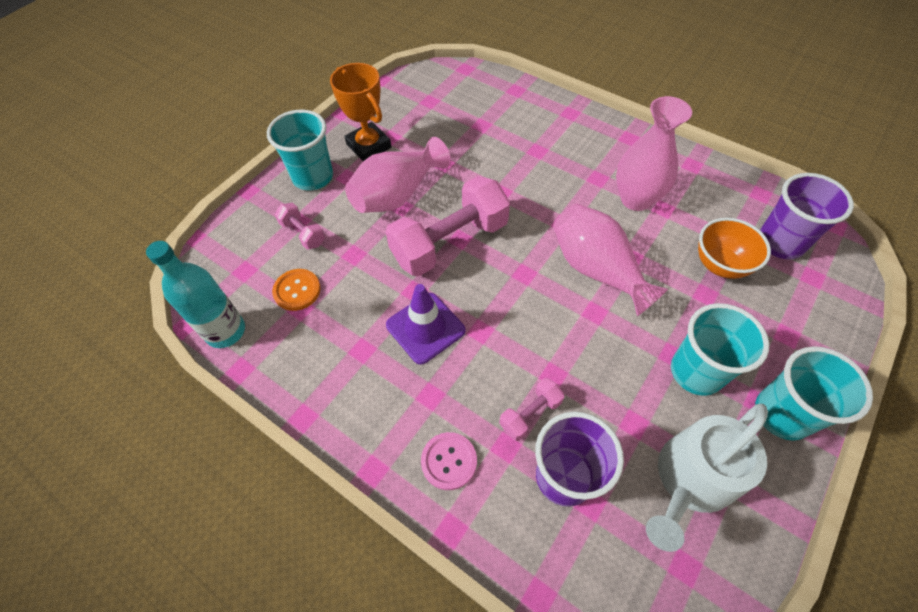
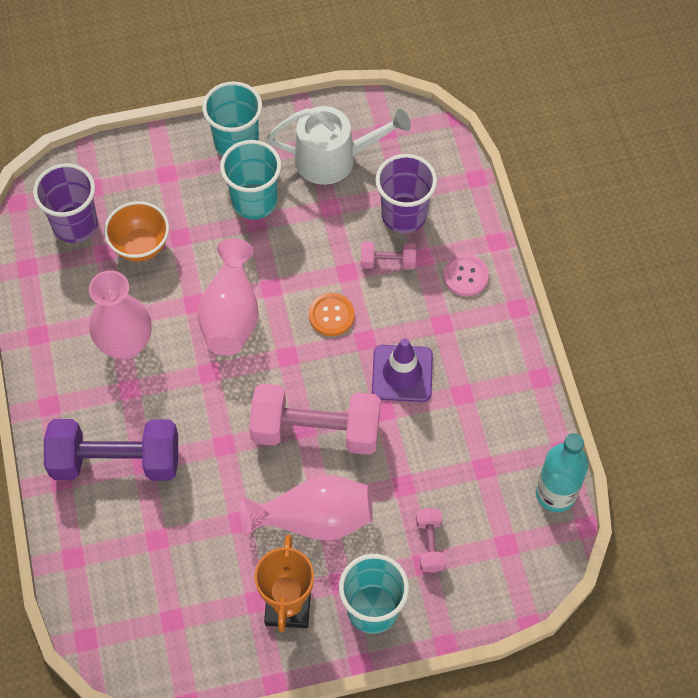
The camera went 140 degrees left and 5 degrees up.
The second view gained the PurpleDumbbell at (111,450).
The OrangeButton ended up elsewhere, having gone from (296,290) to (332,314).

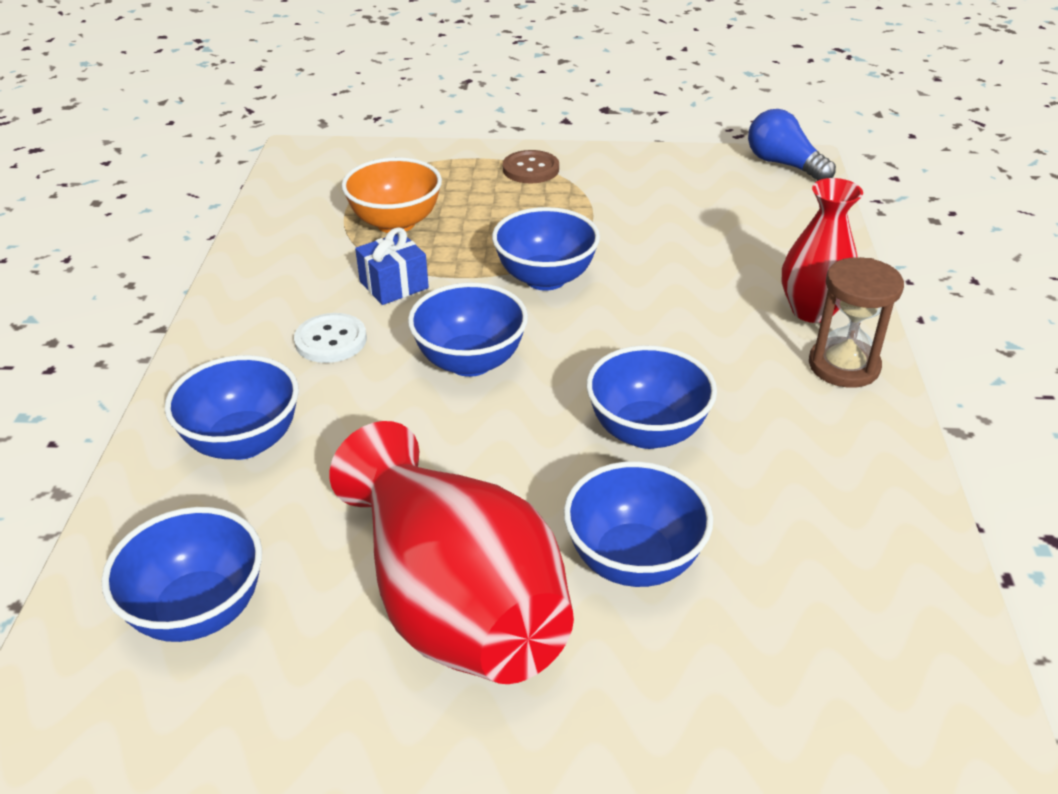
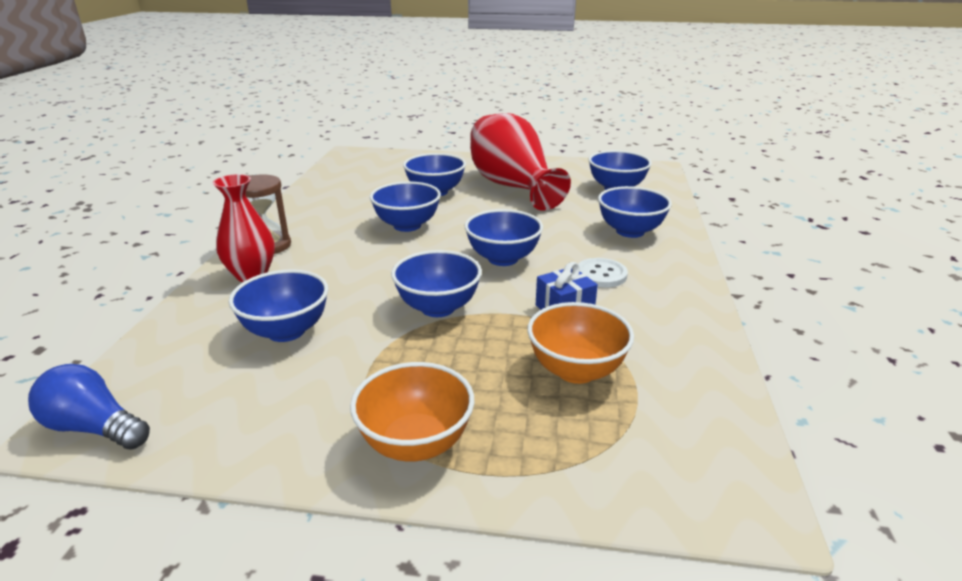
The camera went 175 degrees left and 10 degrees down.
The BlueLightBulb at (792,145) ended up facing another way, 150 degrees clockwise from before.
The second view gained the BlueBowl at (278,305).
Where the BrownButton stood at (531,167), the OrangeBowl came to stand at (412,412).

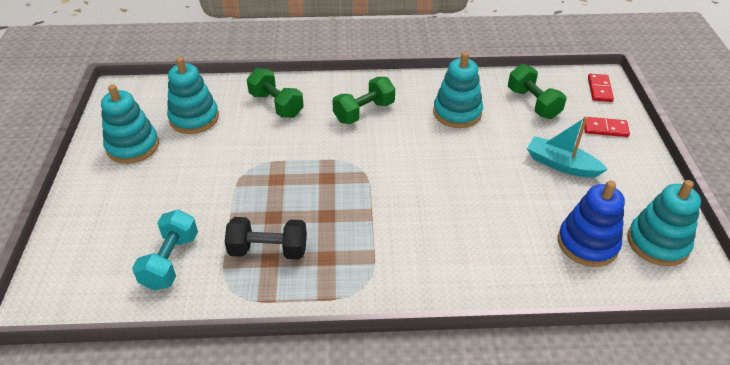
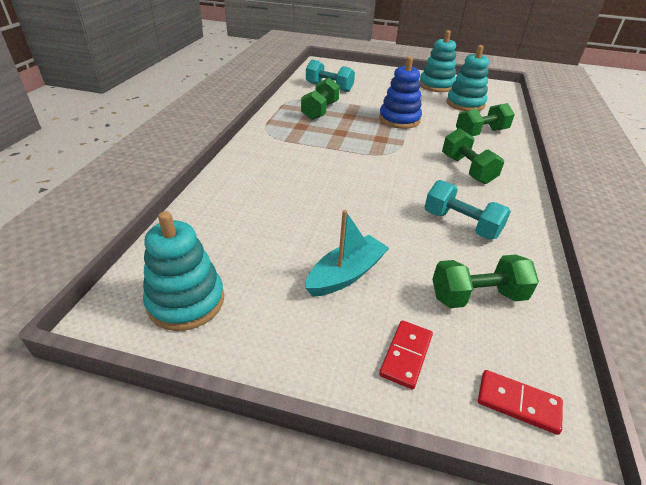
The camera went 105 degrees right and 5 degrees down.
What was the BlackDumbbell at (266,238) turned into the GreenDumbbell at (320,99).
The BlueStackingToy ended up elsewhere, having gone from (591,223) to (400,93).
Where the TurquoiseStackingToy stood at (458,90), the TurquoiseDumbbell came to stand at (467,210).

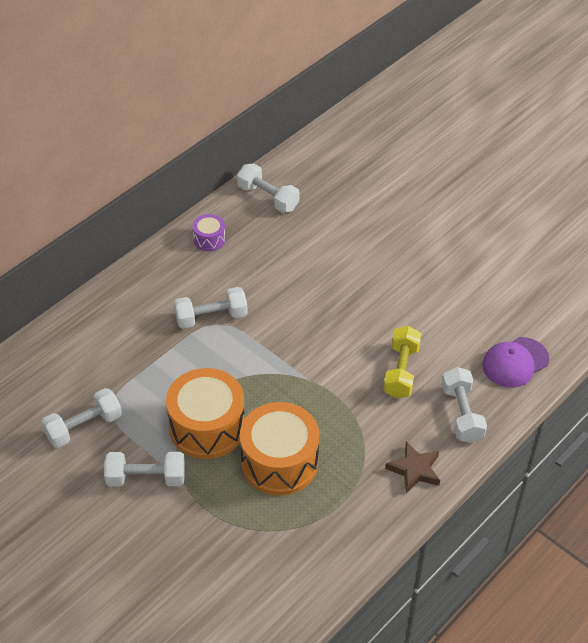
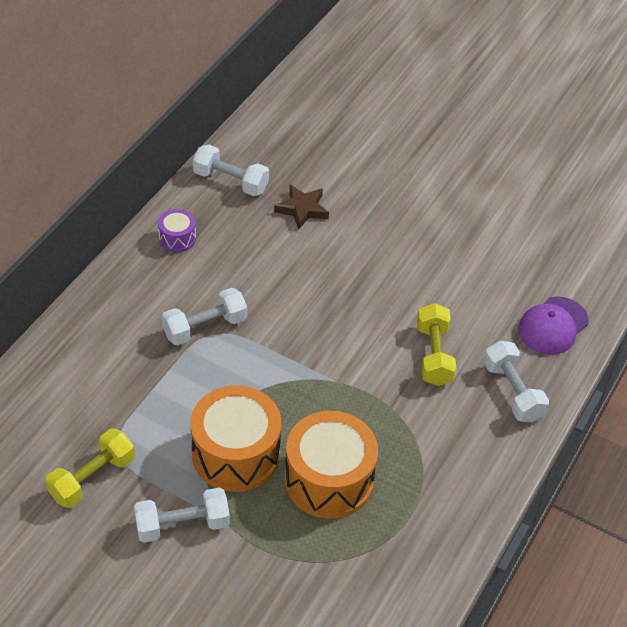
The camera went 15 degrees left and 0 degrees up.
What was the WhiteDumbbell at (81,418) turned into the YellowDumbbell at (90,468).
The BrownStar ended up elsewhere, having gone from (412,467) to (301,207).

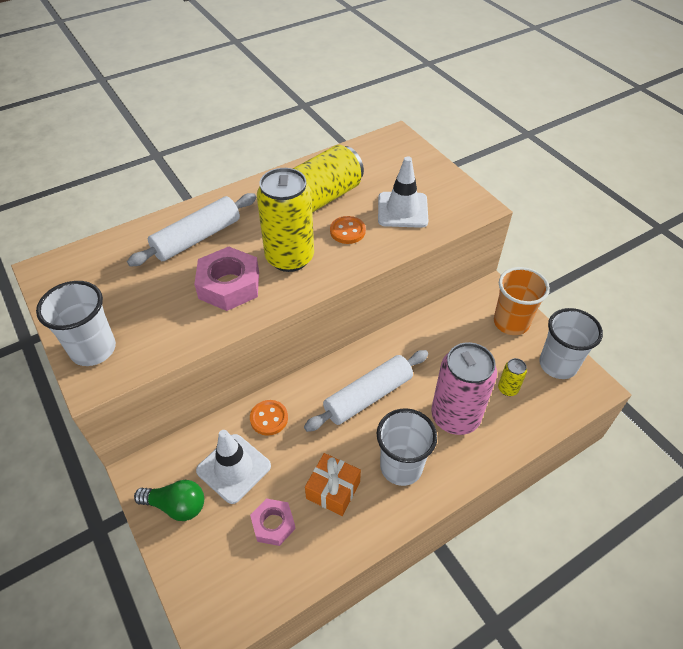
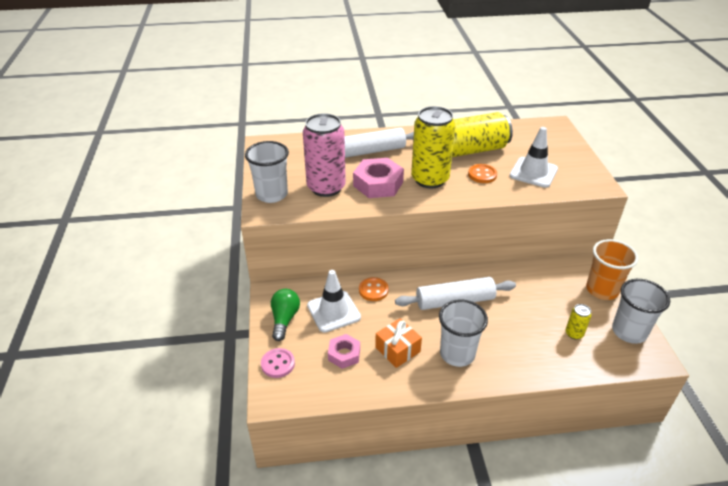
The camera went 25 degrees right and 10 degrees down.
The second view gained the PinkButton at (278,363).
The GreenLightBulb at (169,500) ended up facing another way, 120 degrees counterclockwise from before.
The PinkCan ended up elsewhere, having gone from (464,388) to (324,155).

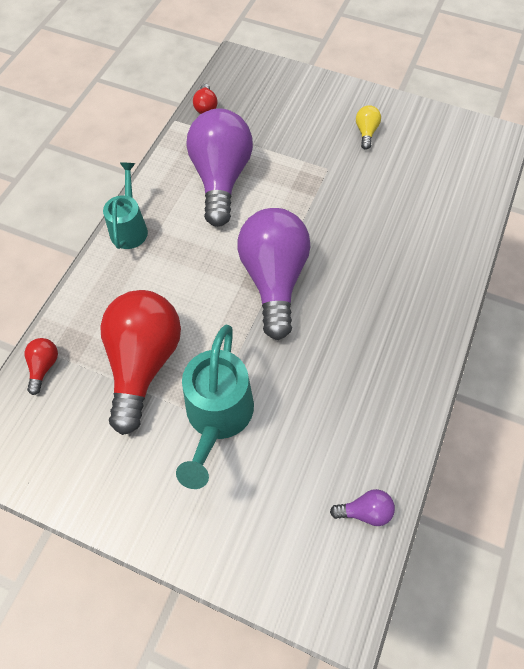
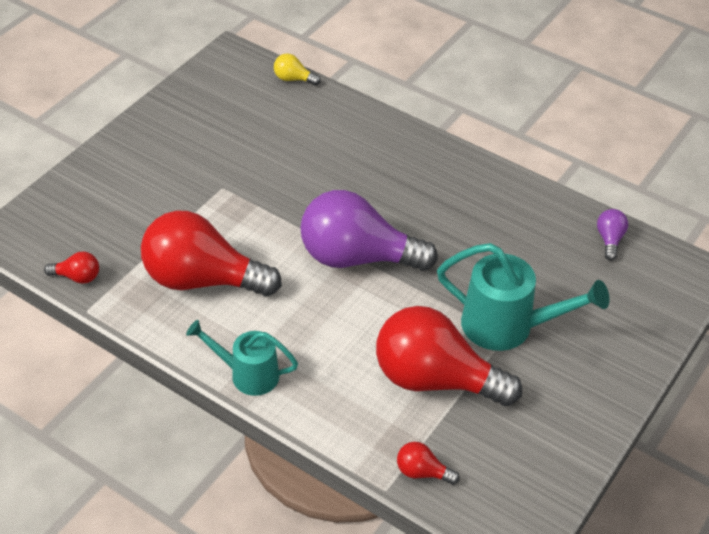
The camera went 80 degrees left and 15 degrees down.
What was the PurpleLightBulb at (220,167) turned into the RedLightBulb at (211,253).
The YellowLightBulb ended up elsewhere, having gone from (368,127) to (297,69).

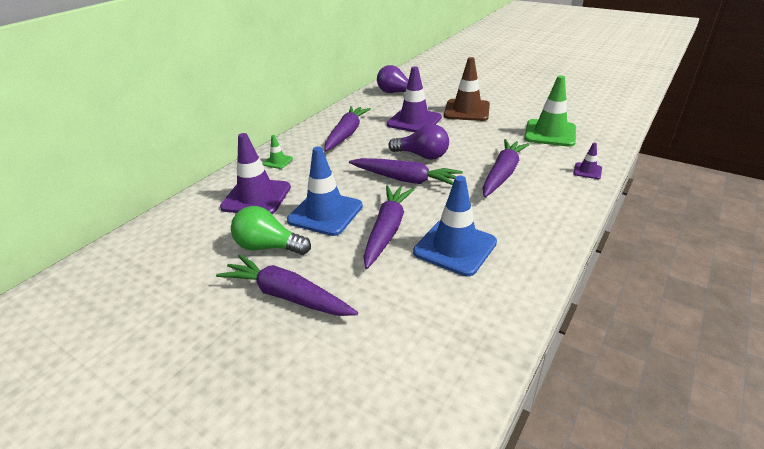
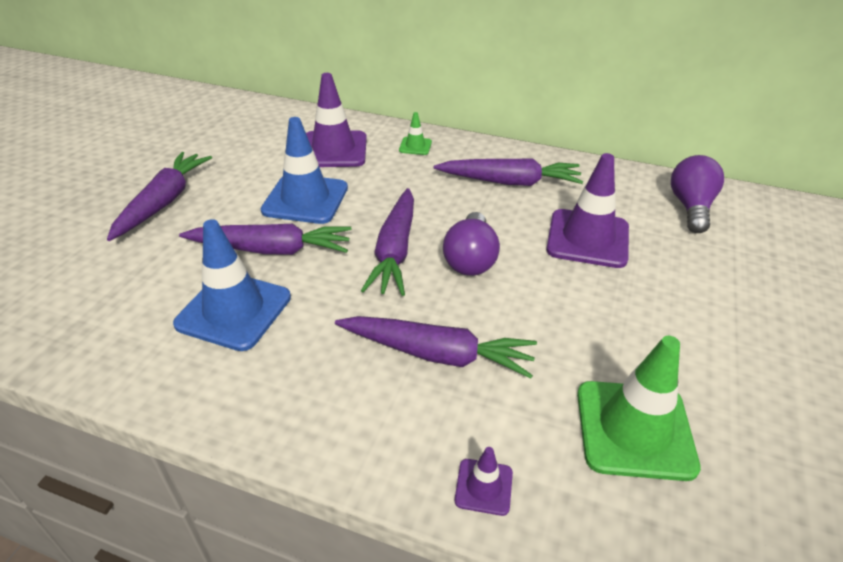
The camera went 75 degrees right and 5 degrees up.
The second view lost the GreenLightBulb at (271,230).
The second view lost the BrownTrafficCone at (467,89).

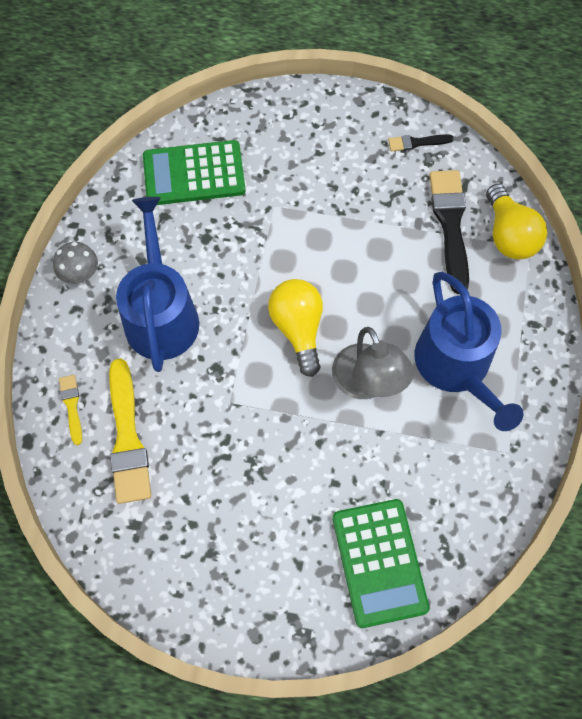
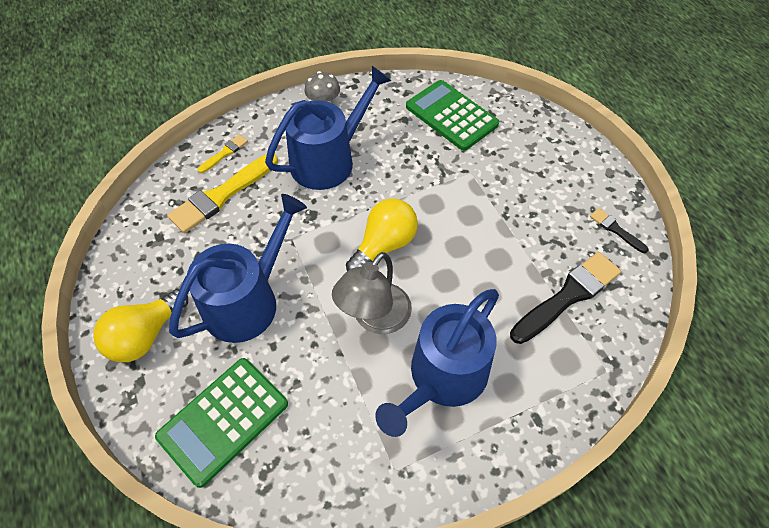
The camera went 55 degrees right and 10 degrees down.
The YellowLightBulb ended up elsewhere, having gone from (516,222) to (140,325).
The second view gained the BlueWateringCan at (238,268).

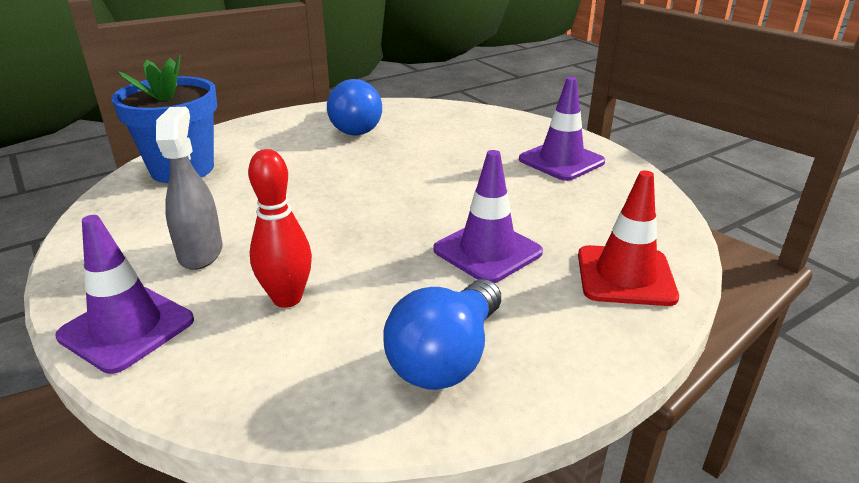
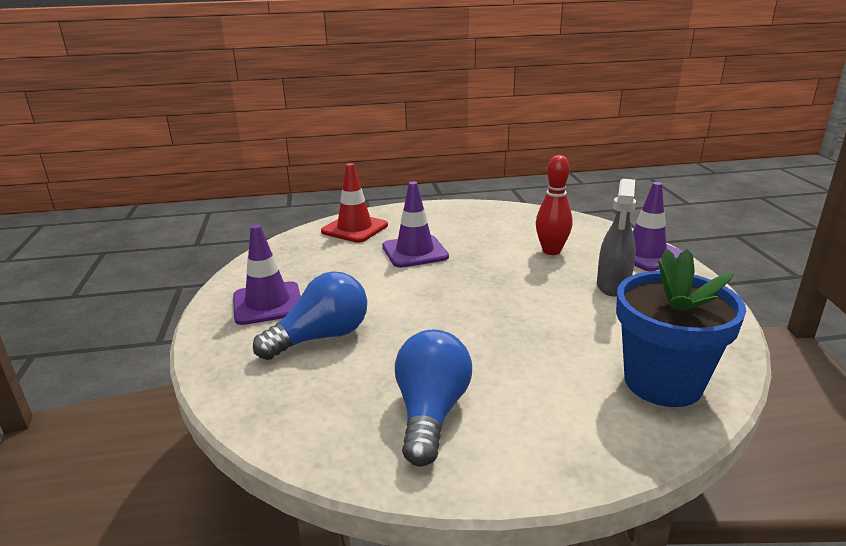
The camera went 155 degrees left and 5 degrees down.
The BlueLightBulb ended up elsewhere, having gone from (442,334) to (310,315).

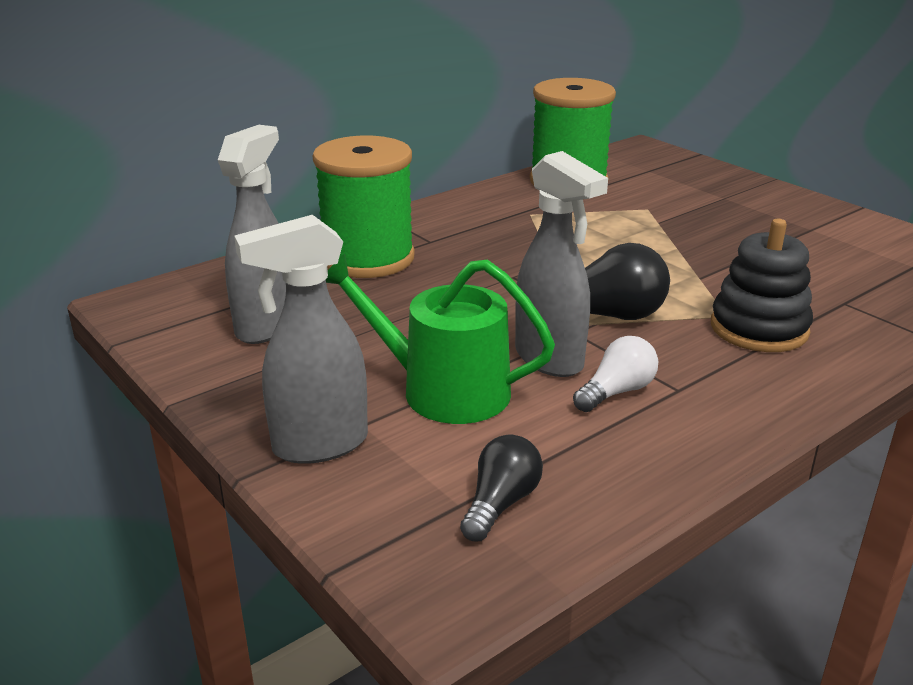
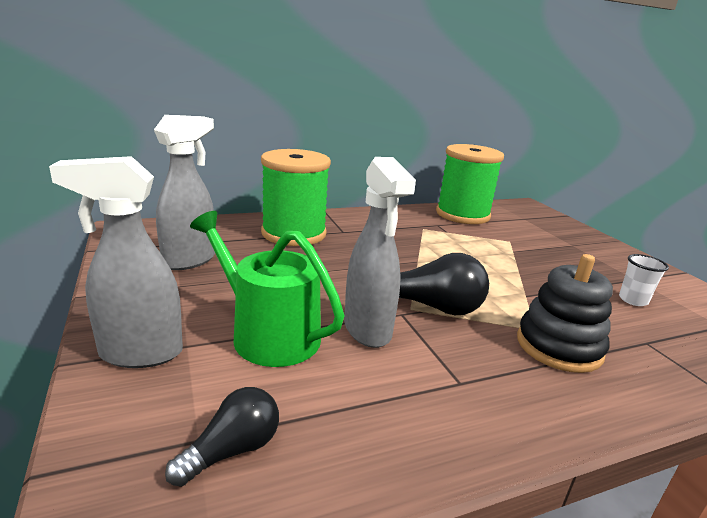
The camera went 15 degrees right and 5 degrees down.
The second view gained the WhiteCup at (644,280).
The second view lost the WhiteLightBulb at (615,374).

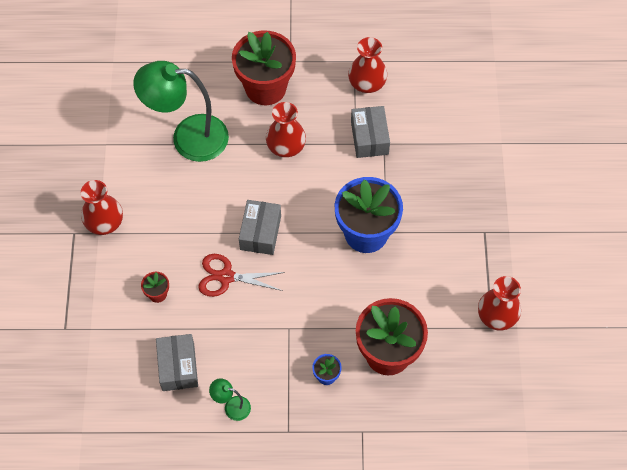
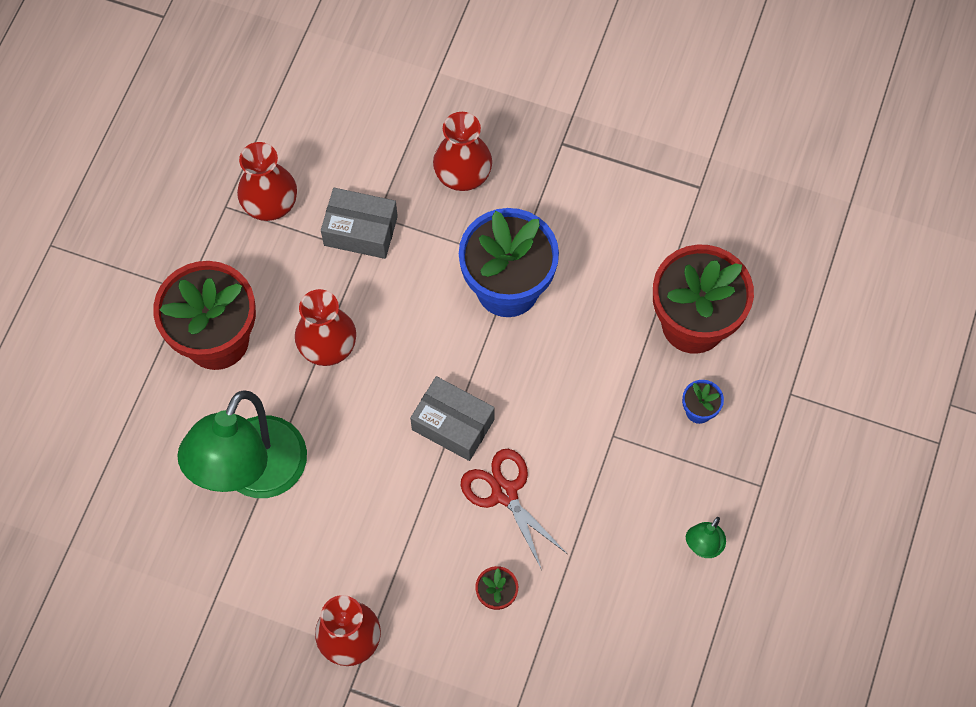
The camera went 70 degrees left and 5 degrees up.
The RedVase ended up elsewhere, having gone from (499,303) to (462,151).
The RedScissors at (241,275) ended up facing another way, 120 degrees clockwise from before.
The second view lost the GreyBox at (177,362).

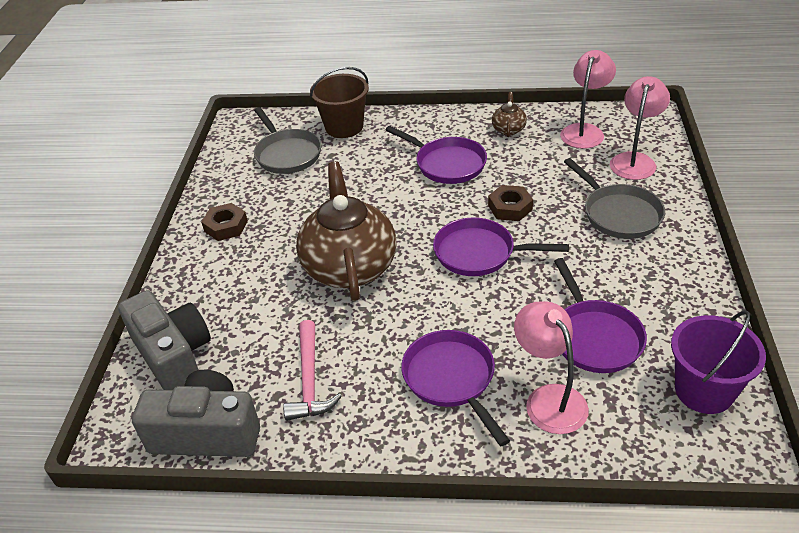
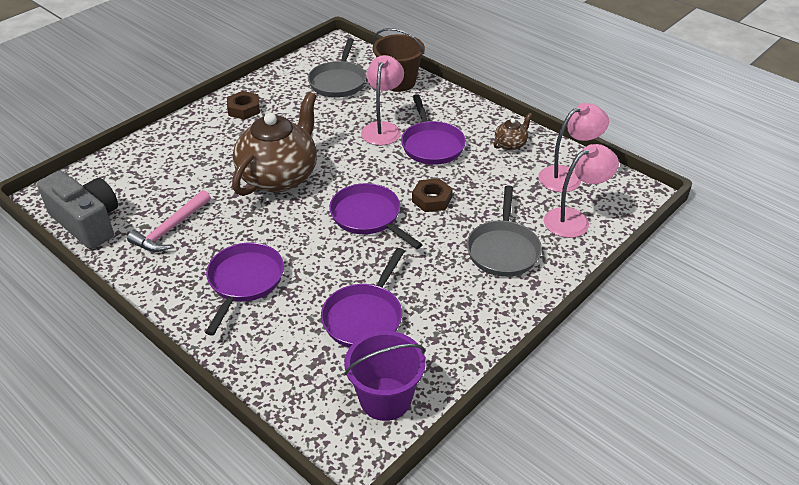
The camera went 35 degrees right and 0 degrees up.
The PinkLamp ended up elsewhere, having gone from (551,367) to (382,100).
The second view lost the GreyCamera at (164,340).

